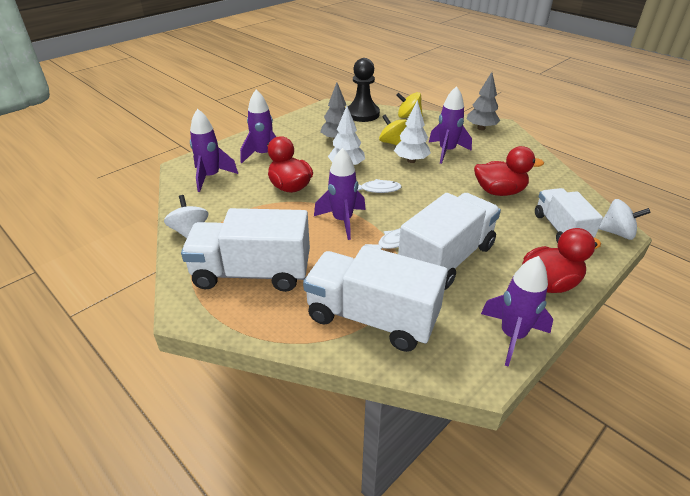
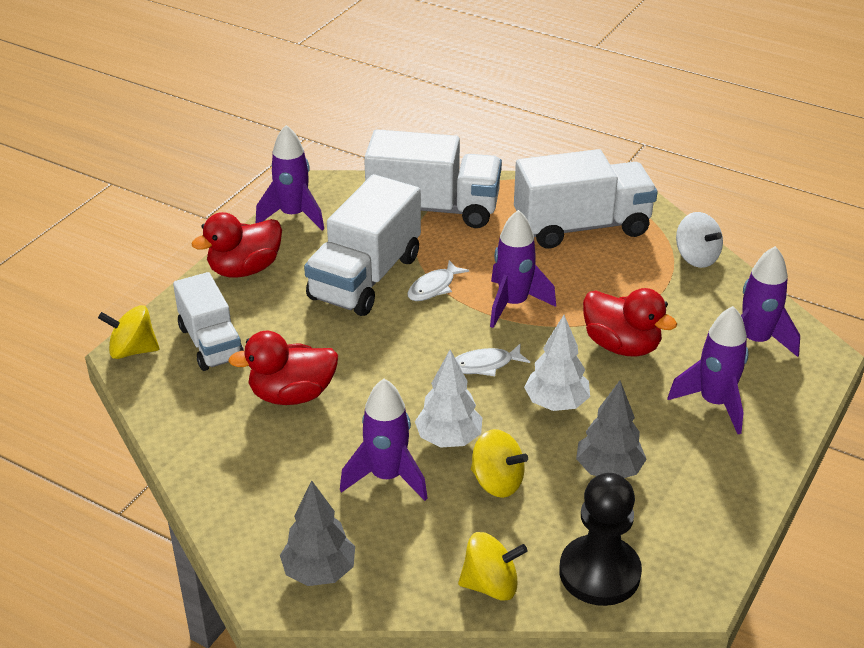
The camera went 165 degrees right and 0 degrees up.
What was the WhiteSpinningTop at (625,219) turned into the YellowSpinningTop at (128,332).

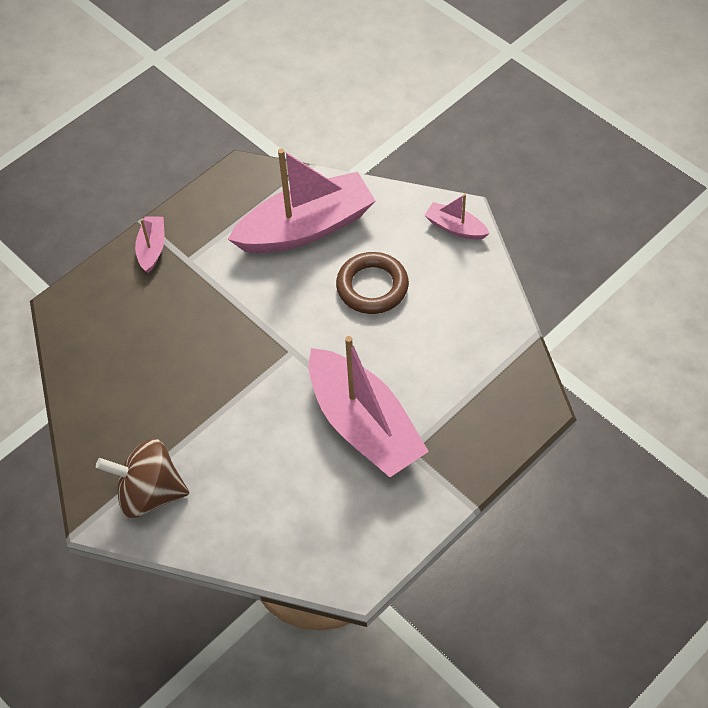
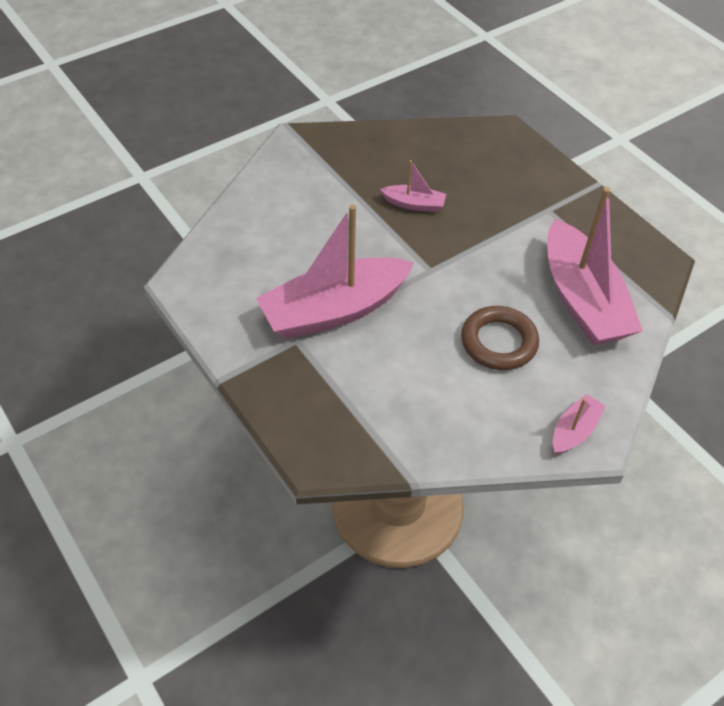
The camera went 95 degrees right and 5 degrees down.
The PinkBoat ended up elsewhere, having gone from (150,244) to (413,186).
The second view lost the BrownSpinningTop at (142,478).

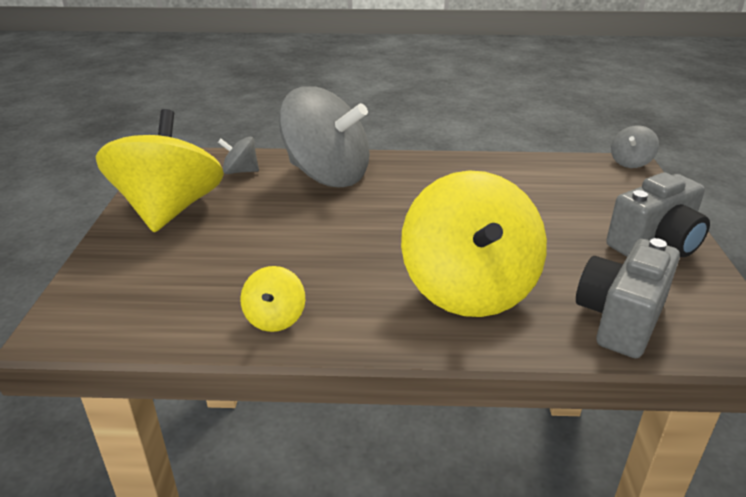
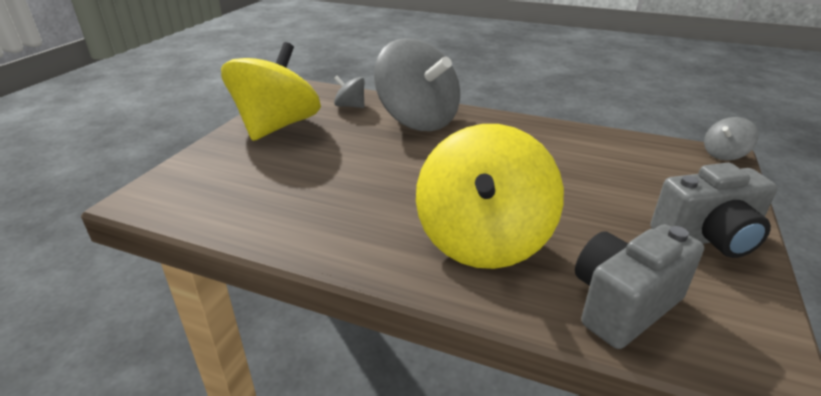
The camera went 20 degrees right and 0 degrees up.
The second view lost the YellowSpinningTop at (272,299).

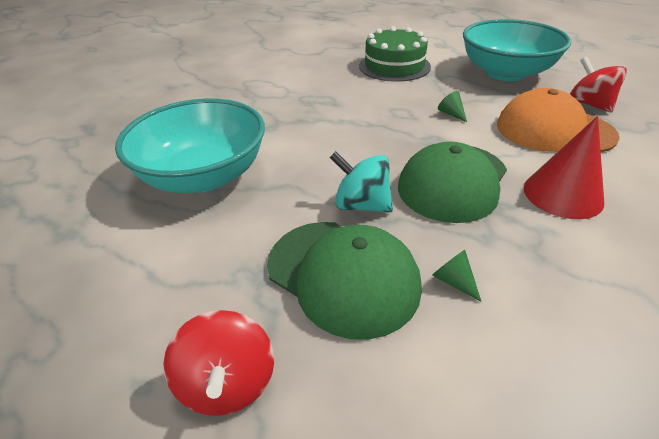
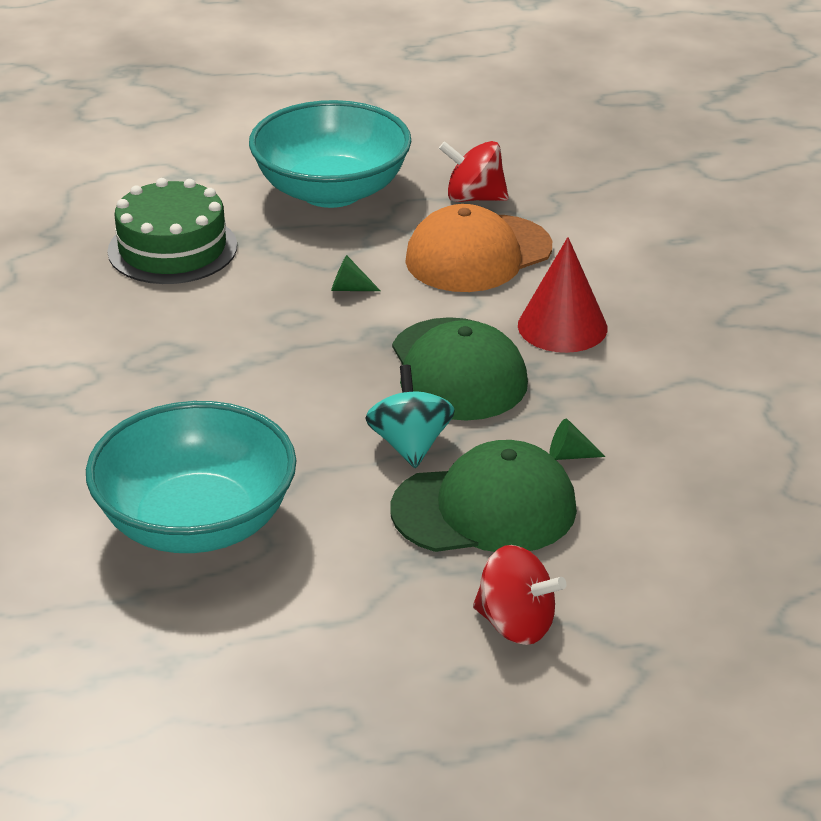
The camera went 50 degrees left and 5 degrees down.
The TurquoiseSpinningTop at (361,182) ended up facing another way, 105 degrees clockwise from before.

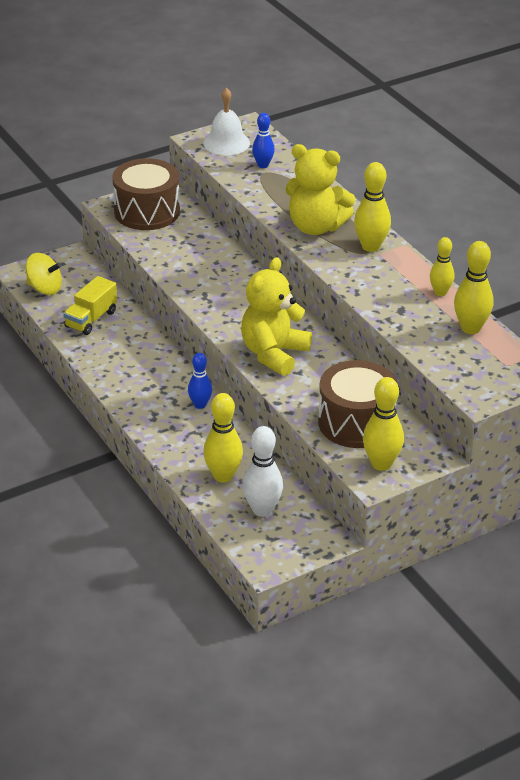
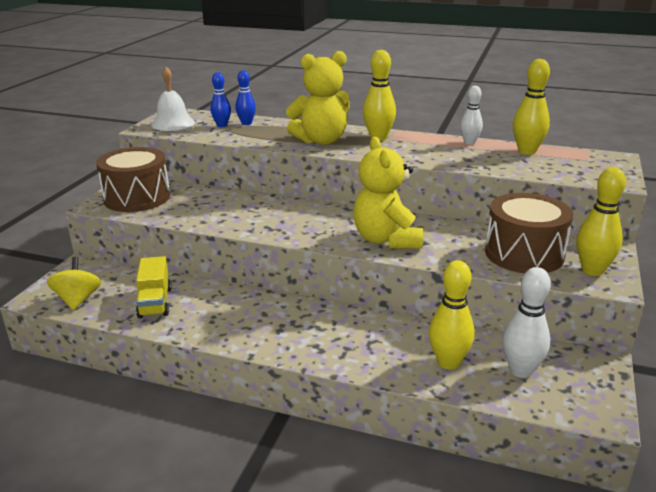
The camera went 40 degrees left and 10 degrees down.
The YellowSpinningTop at (44,274) ended up facing another way, 75 degrees counterclockwise from before.
The BlueBowlingPin ended up elsewhere, having gone from (200,381) to (246,97).
What was the YellowBowlingPin at (442,266) turned into the WhiteBowlingPin at (471,115).

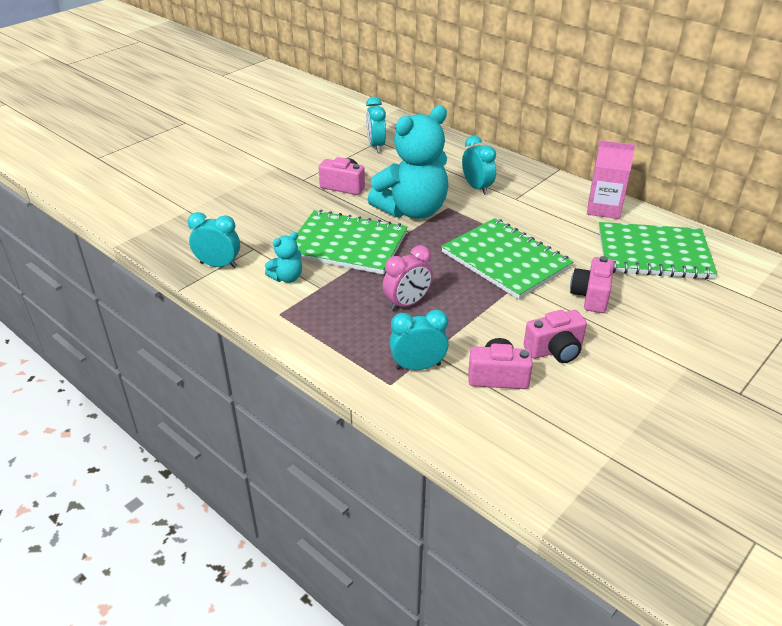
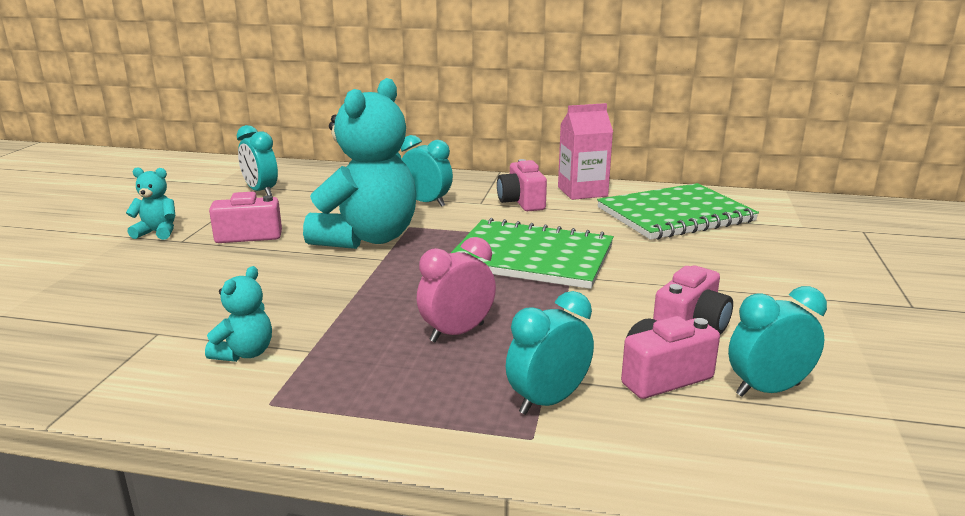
The camera went 30 degrees left and 15 degrees down.
The second view gained the TurquoiseTeddyBear at (151,203).
The PinkClock at (408,278) ended up facing another way, 150 degrees counterclockwise from before.
The PinkCamera ended up elsewhere, having gone from (592,284) to (522,185).
The TurquoiseClock ended up elsewhere, having gone from (214,240) to (777,341).
The second view lost the GreenNotebook at (351,242).

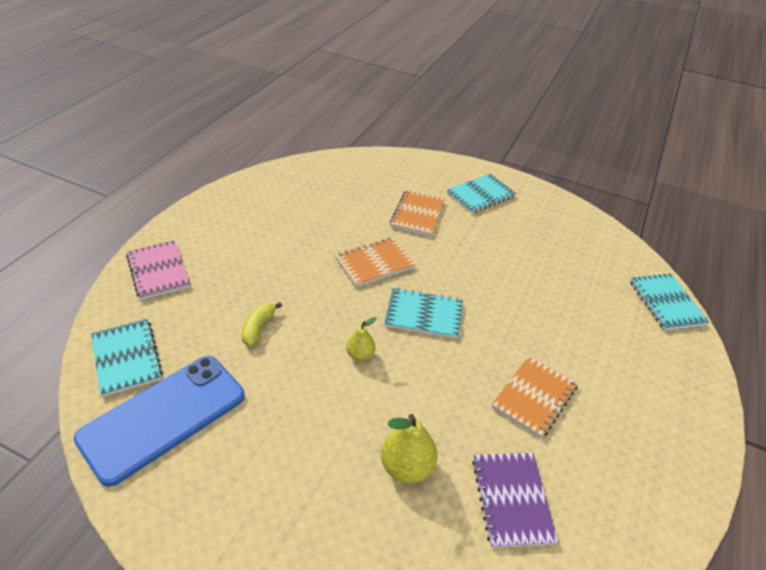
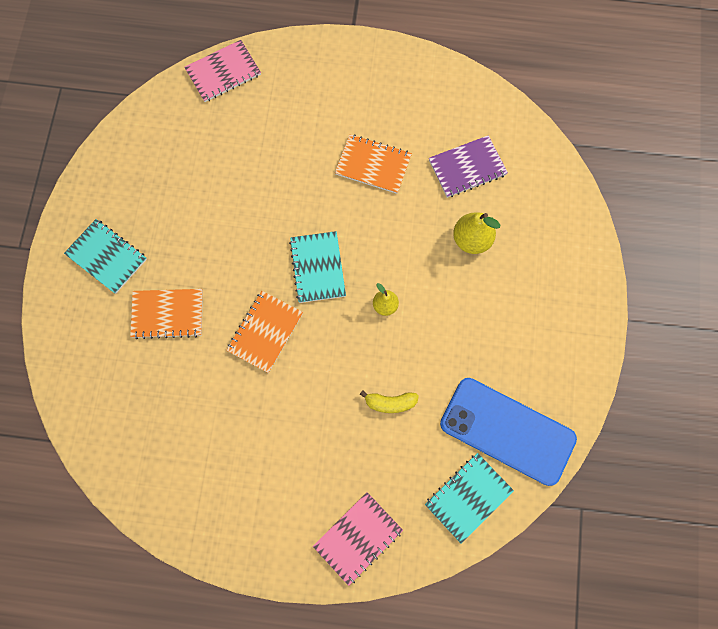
The camera went 105 degrees left and 30 degrees up.
What was the TurquoiseNotebook at (669,302) turned into the PinkNotebook at (222,71).
The OrangeNotebook at (375,262) ended up facing another way, 75 degrees clockwise from before.

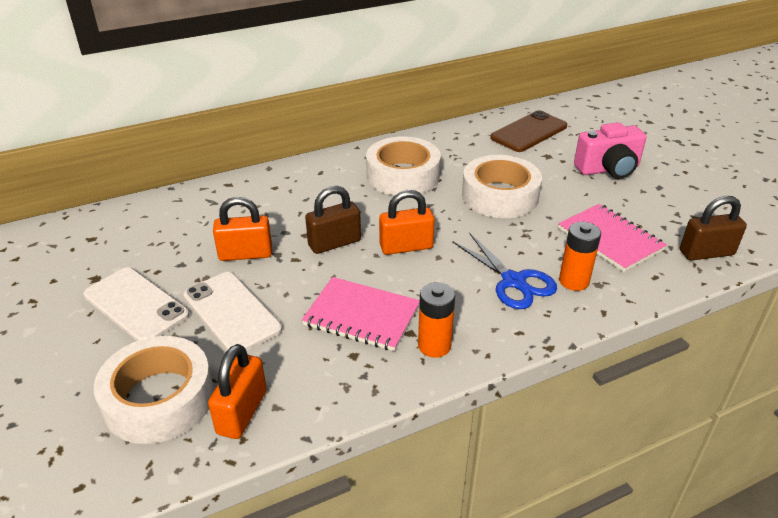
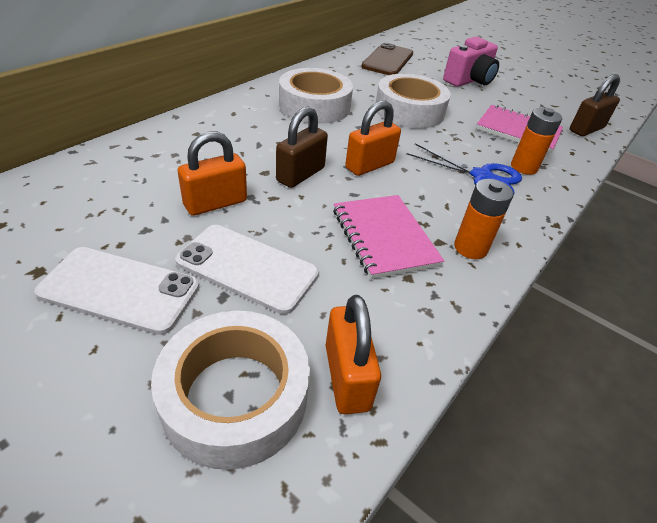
The camera went 30 degrees left and 5 degrees up.
The PinkNotebook at (361,314) ended up facing another way, 75 degrees clockwise from before.

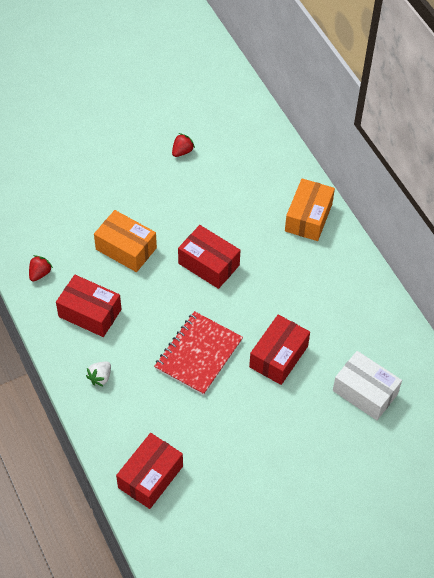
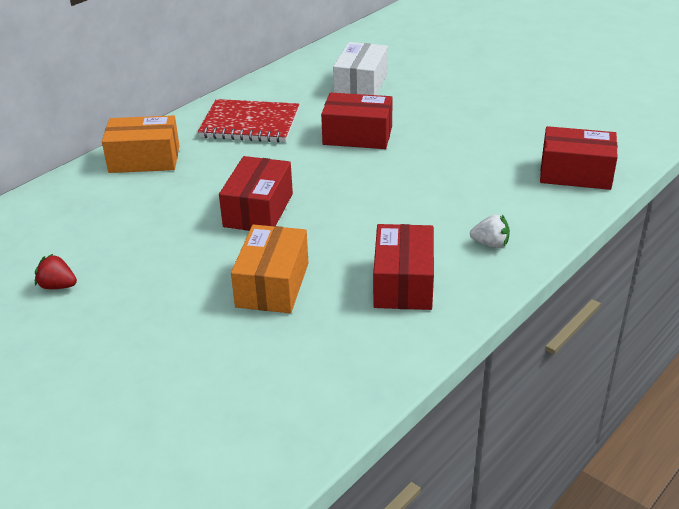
The camera went 110 degrees left and 20 degrees down.
The RedNotebook ended up elsewhere, having gone from (198,353) to (248,121).
The second view lost the RedStrawberry at (41,268).

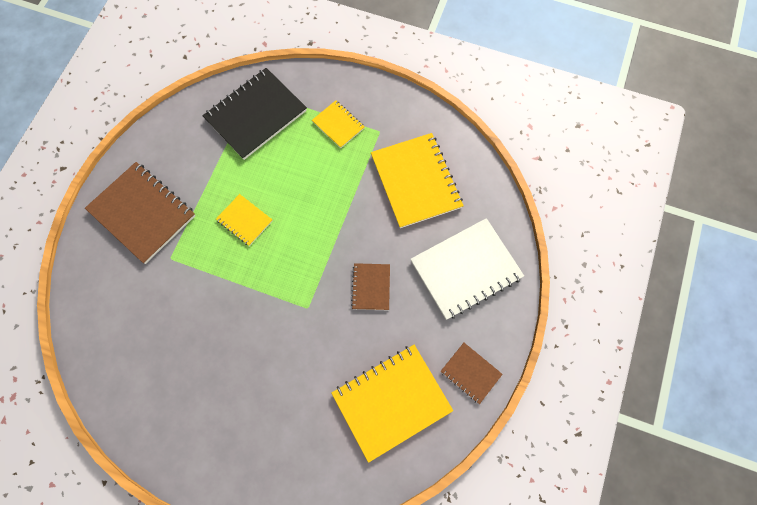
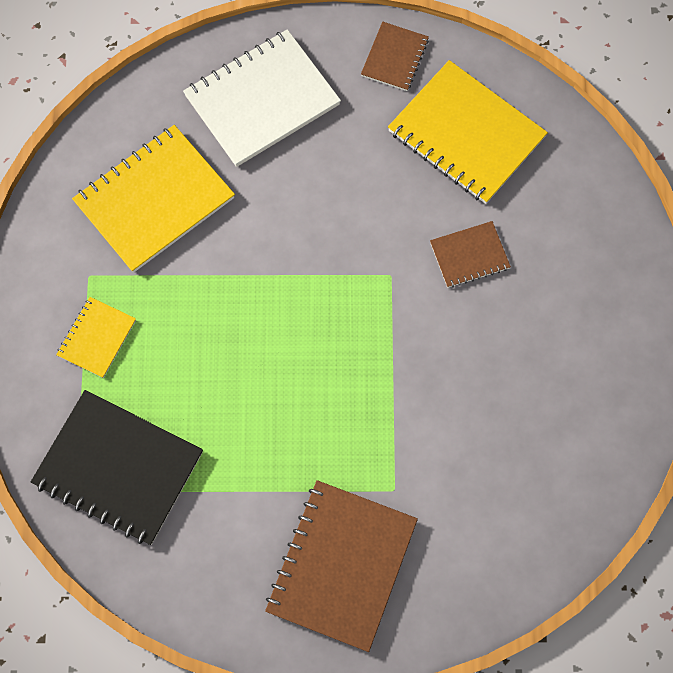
The camera went 110 degrees left and 0 degrees up.
The WhiteNotebook at (467,269) ended up facing another way, 75 degrees counterclockwise from before.
The BrownNotebook ended up elsewhere, having gone from (370,286) to (470,254).
The second view lost the YellowNotebook at (244,220).

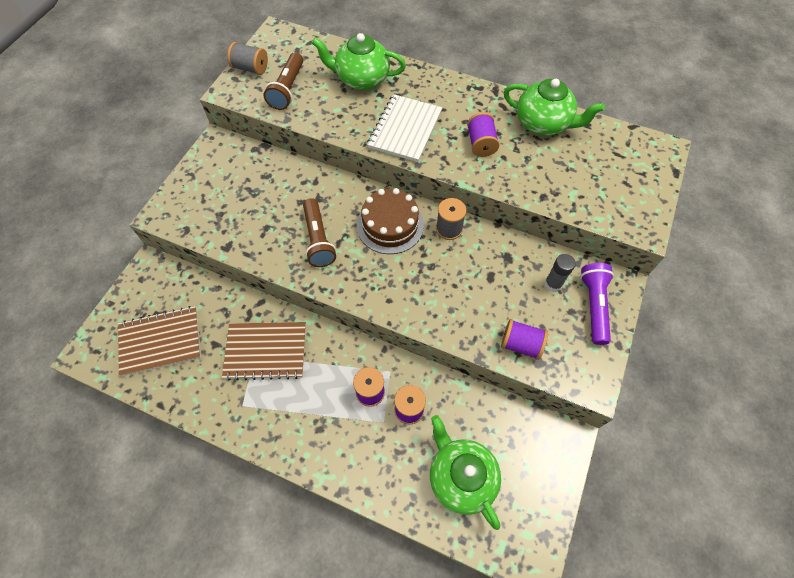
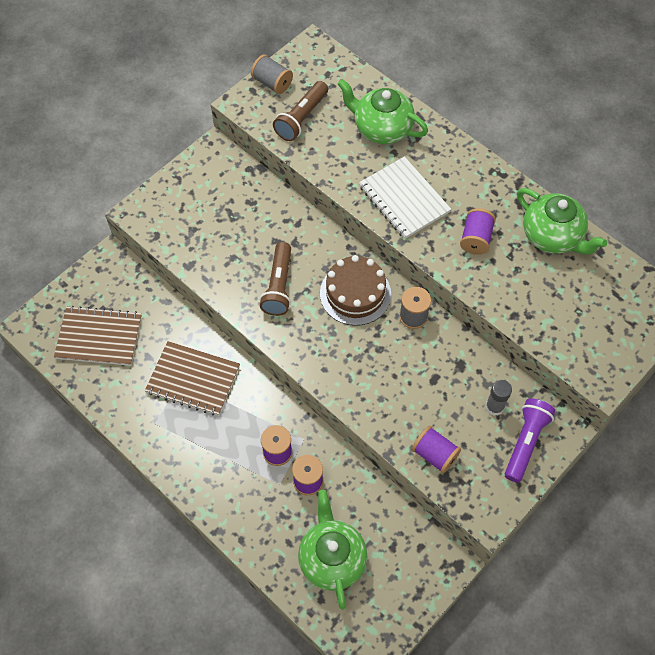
The camera went 20 degrees right and 0 degrees up.
The WhiteNotebook at (404,128) ended up facing another way, 75 degrees counterclockwise from before.

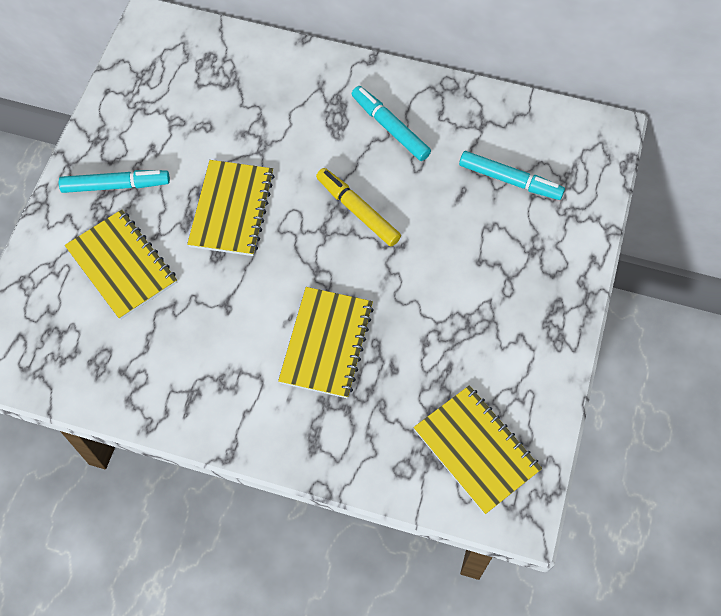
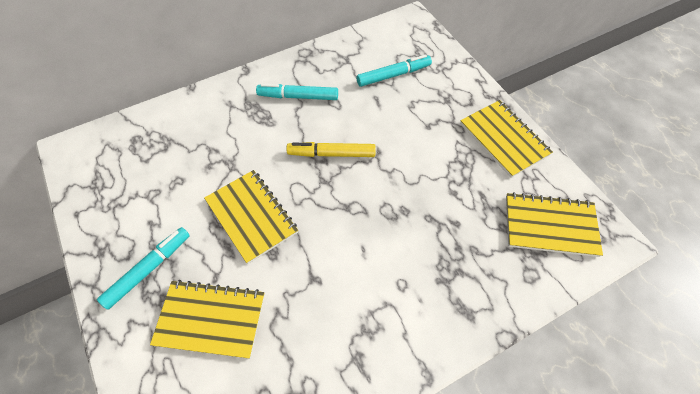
The camera went 45 degrees left and 5 degrees down.
The YellowNotebook ended up elsewhere, having gone from (326,342) to (506,139).

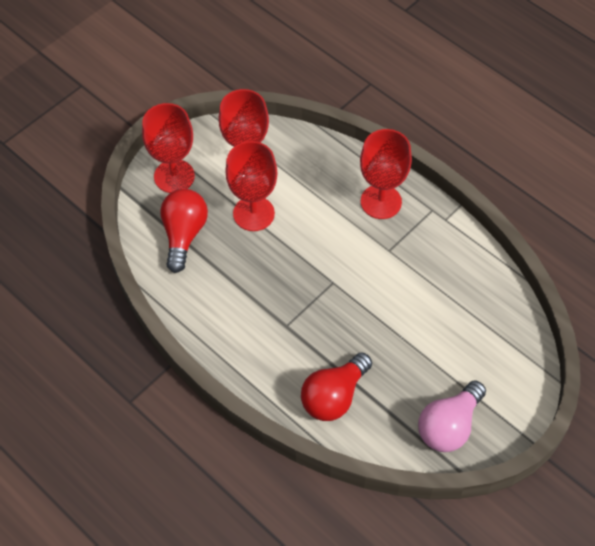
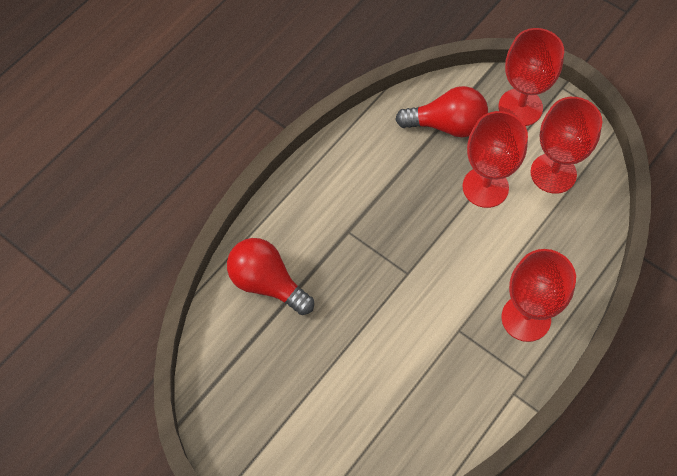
The camera went 85 degrees right and 5 degrees up.
The second view lost the PinkLightBulb at (452,416).

